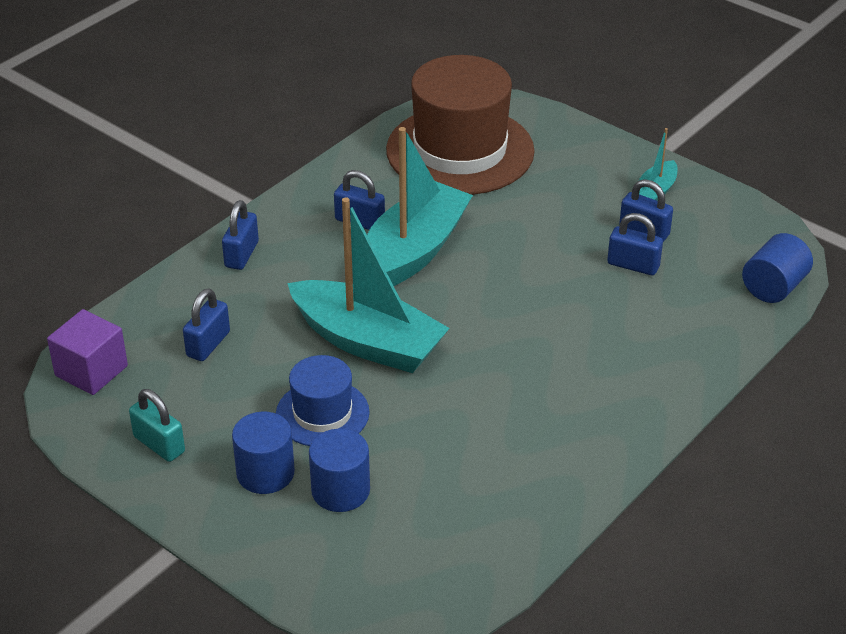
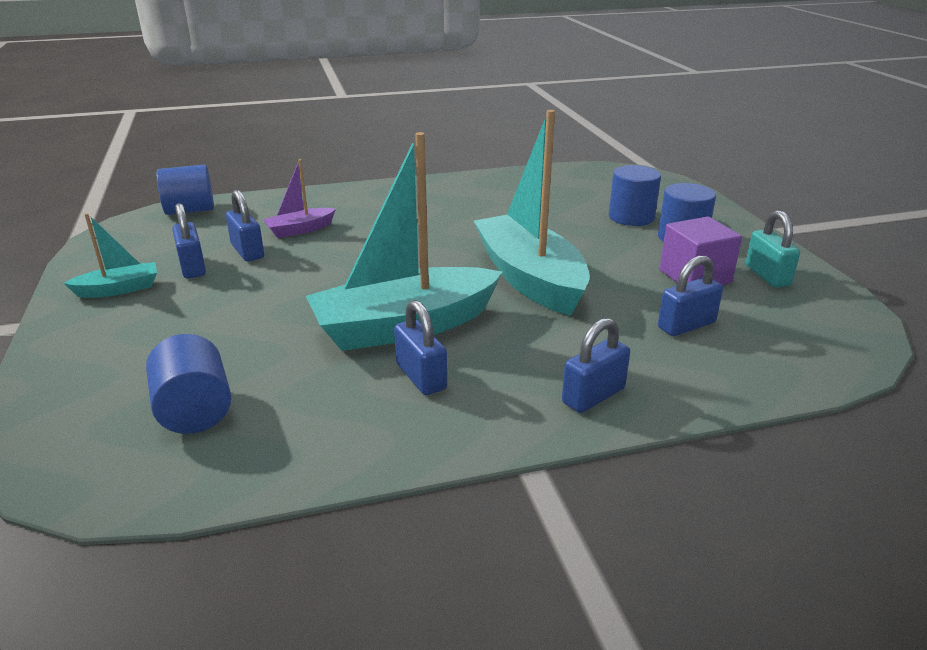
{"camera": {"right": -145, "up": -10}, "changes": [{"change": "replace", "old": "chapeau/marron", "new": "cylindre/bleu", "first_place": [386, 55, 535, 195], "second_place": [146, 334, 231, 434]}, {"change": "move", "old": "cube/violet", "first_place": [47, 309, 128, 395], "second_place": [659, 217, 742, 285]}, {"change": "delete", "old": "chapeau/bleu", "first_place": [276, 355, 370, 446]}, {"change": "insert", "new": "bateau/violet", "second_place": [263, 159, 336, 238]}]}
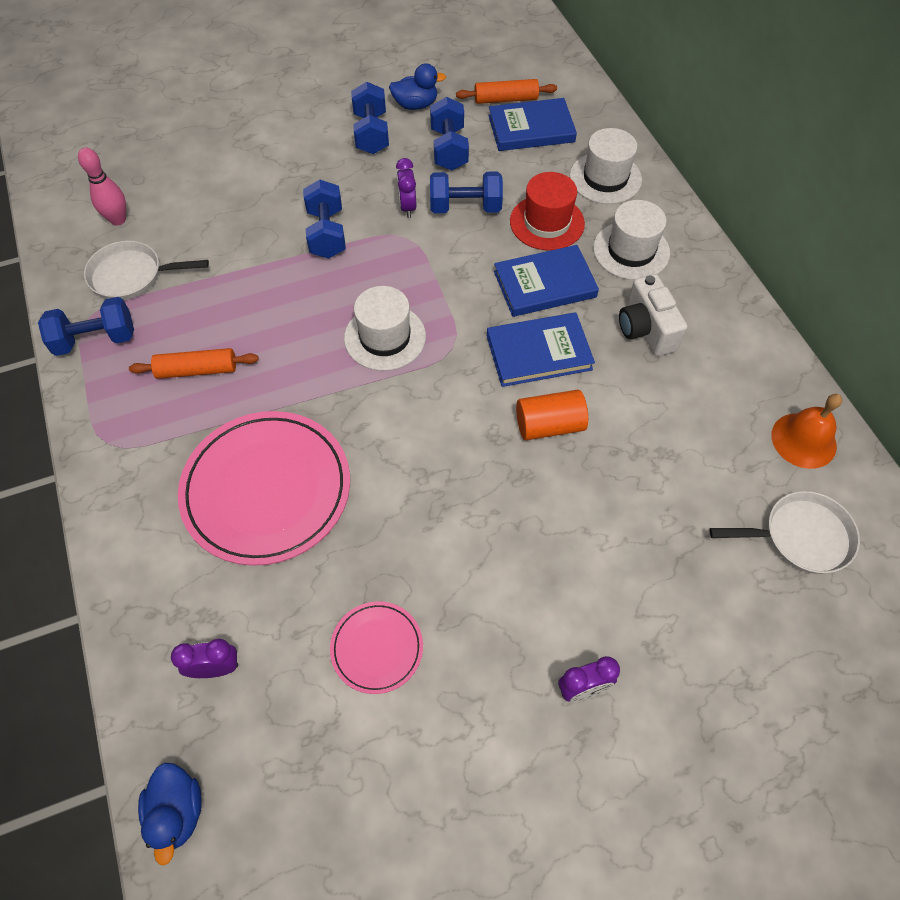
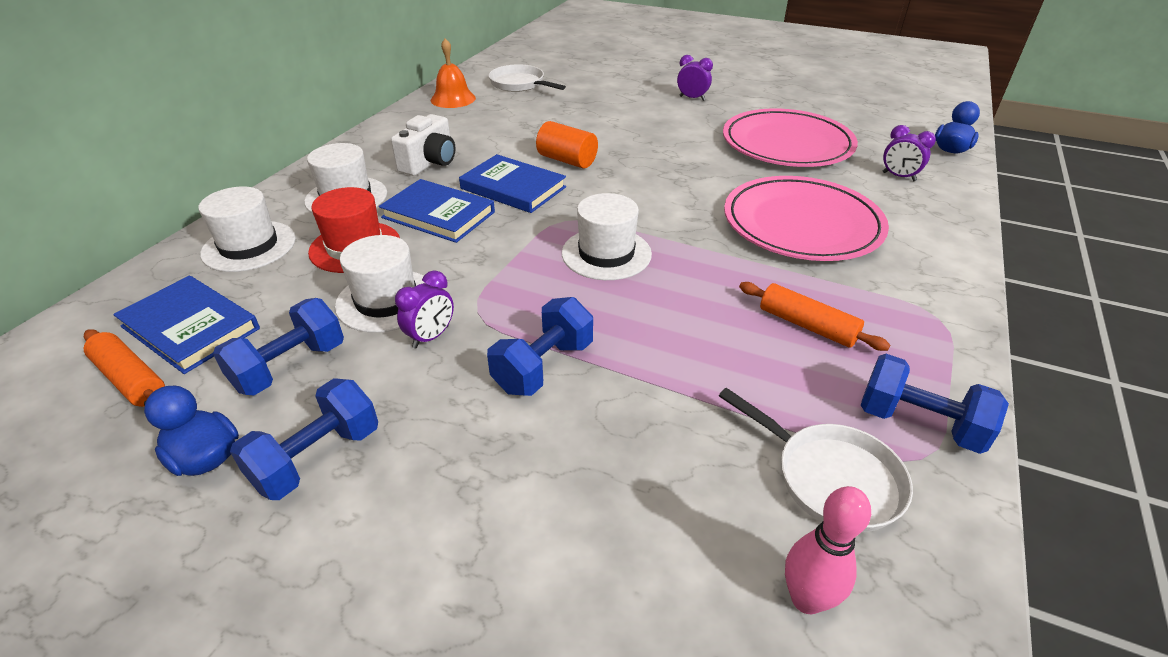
{"camera": {"right": -135, "up": -20}, "changes": [{"change": "replace", "old": "haltère/bleu", "new": "chapeau/blanc", "first_place": [430, 171, 503, 213], "second_place": [335, 235, 425, 333]}, {"change": "resize", "old": "assiette/rose", "first_place": [330, 601, 423, 694], "second_place": [723, 108, 858, 167], "factor": 2.02}]}
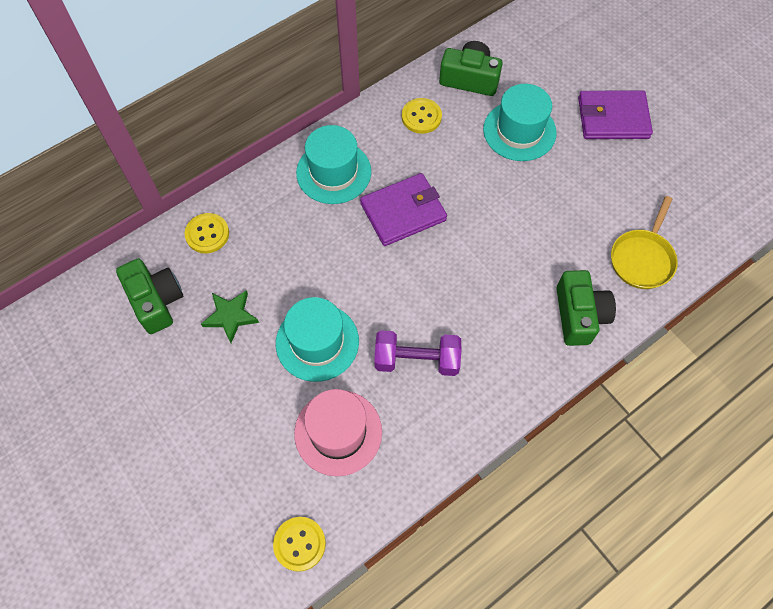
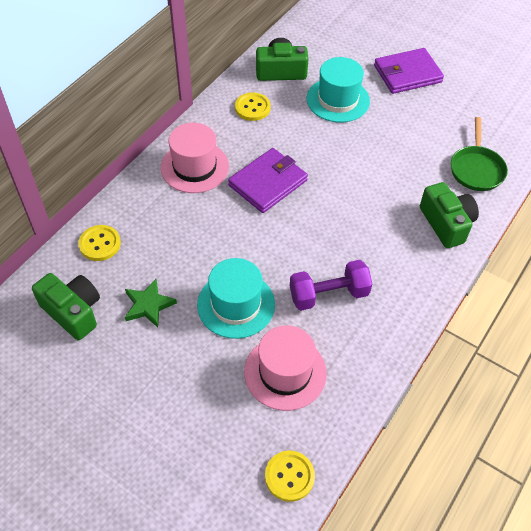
{"camera": {"right": -20, "up": -10}, "changes": [{"change": "recolor", "old": "chapeau/turquoise", "new": "chapeau/rose", "first_place": [296, 125, 371, 204], "second_place": [160, 123, 229, 193]}, {"change": "recolor", "old": "poêle/jaune", "new": "poêle/vert", "first_place": [611, 196, 678, 289], "second_place": [451, 117, 508, 191]}]}
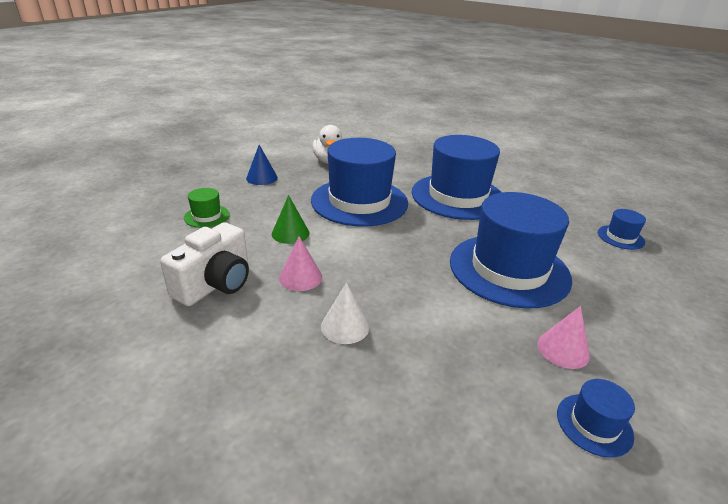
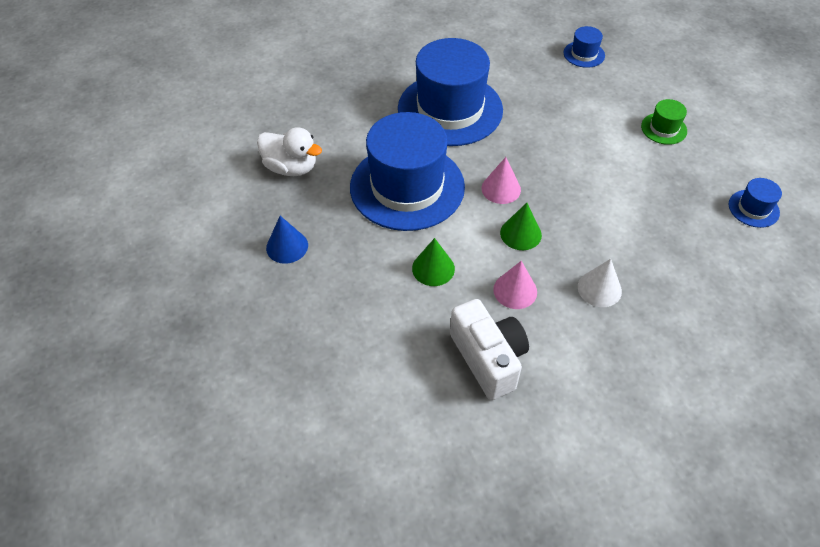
{"camera": {"right": -55, "up": 20}, "changes": [{"change": "move", "old": "chapeau/vert", "first_place": [184, 188, 230, 228], "second_place": [641, 99, 687, 145]}, {"change": "delete", "old": "chapeau/bleu", "first_place": [450, 192, 572, 309]}, {"change": "move", "old": "cône/rose", "first_place": [537, 306, 590, 369], "second_place": [481, 157, 521, 204]}, {"change": "insert", "new": "cône/vert", "second_place": [500, 203, 542, 250]}]}
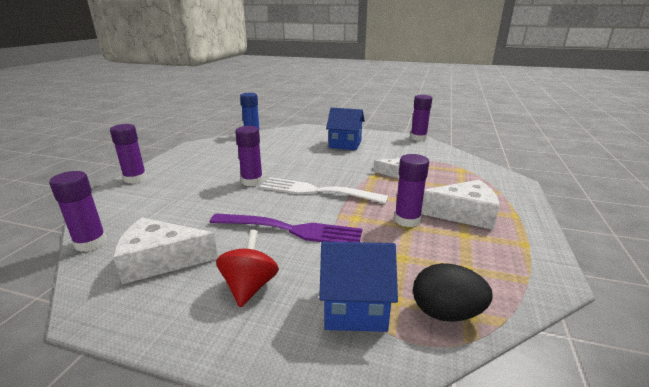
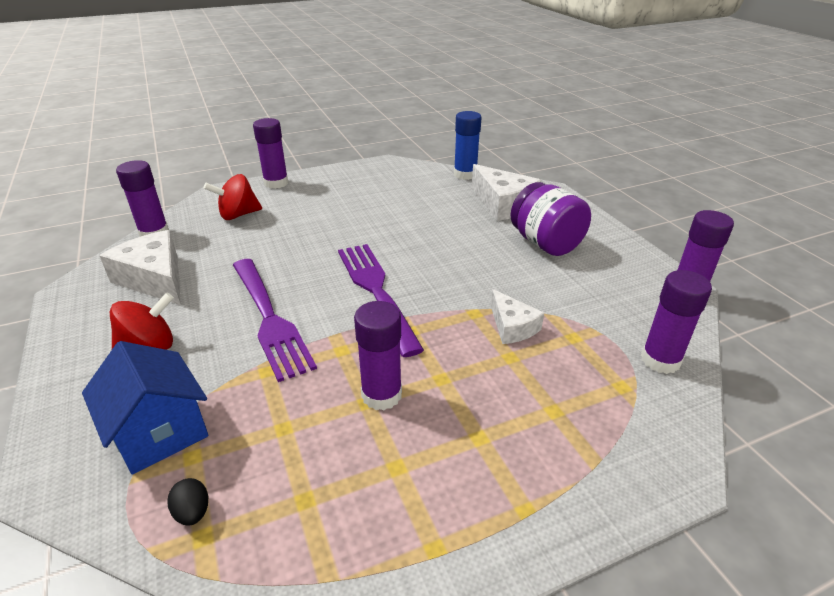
{"camera": {"right": 50, "up": 10}, "changes": [{"change": "replace", "old": "maison/bleu", "new": "bocal/violet", "first_place": [326, 108, 365, 150], "second_place": [510, 182, 591, 256]}, {"change": "move", "old": "bâton de colle/violet", "first_place": [235, 126, 263, 186], "second_place": [641, 270, 712, 374]}, {"change": "recolor", "old": "fourchette/blanc", "new": "fourchette/violet", "first_place": [260, 177, 388, 204], "second_place": [338, 244, 424, 357]}, {"change": "move", "old": "fromage/blanc", "first_place": [421, 180, 499, 230], "second_place": [472, 164, 541, 221]}, {"change": "resize", "old": "œuf/noir", "first_place": [413, 263, 493, 322], "second_place": [167, 478, 208, 526], "factor": 0.51}, {"change": "insert", "new": "toupie/rouge", "second_place": [204, 174, 262, 220]}]}
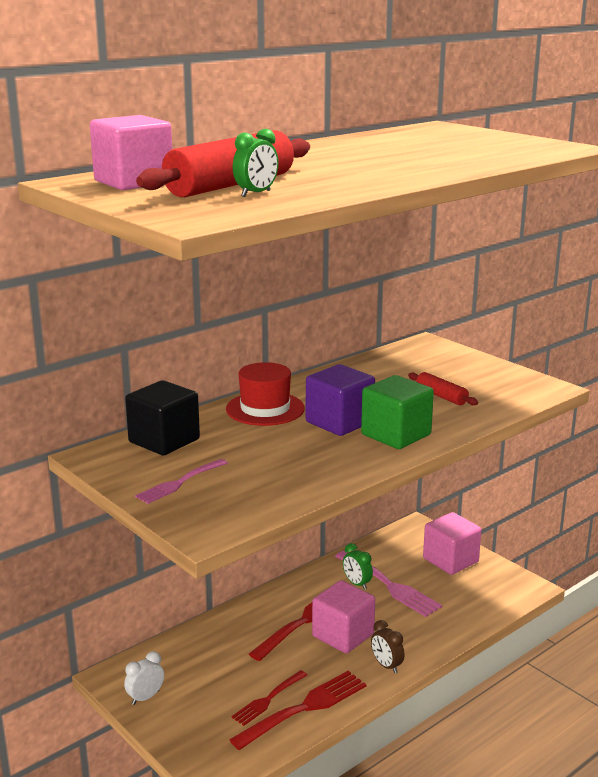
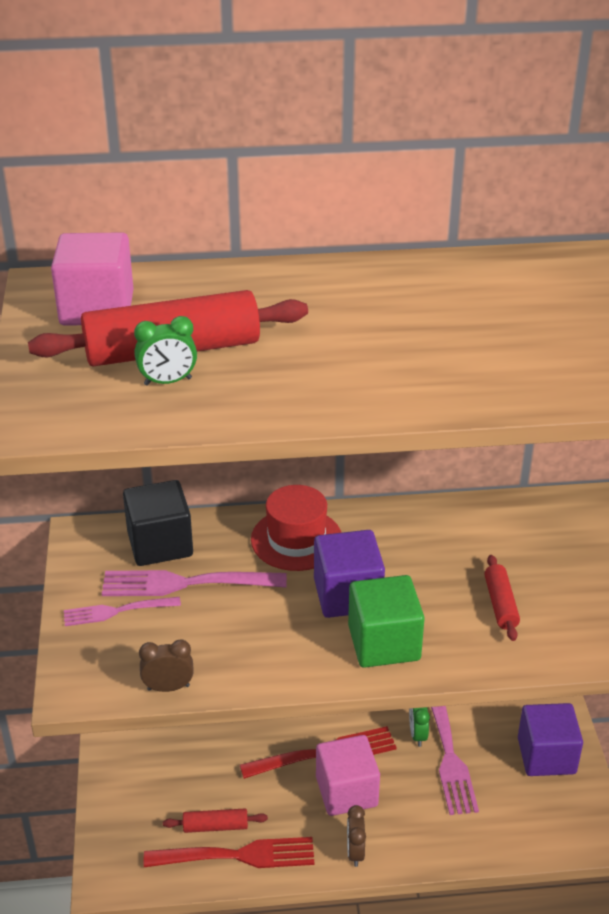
{"camera": {"right": 35, "up": 15}, "changes": [{"change": "recolor", "old": "cube/rose", "new": "cube/violet", "first_place": [423, 512, 482, 575], "second_place": [518, 703, 583, 776]}, {"change": "delete", "old": "réveil/blanc", "first_place": [124, 651, 164, 705]}, {"change": "replace", "old": "fourchette/rouge", "new": "rouleau à pâtisserie/rouge", "first_place": [231, 670, 307, 726], "second_place": [163, 809, 268, 833]}, {"change": "insert", "new": "fourchette/rose", "second_place": [102, 570, 287, 596]}, {"change": "insert", "new": "réveil/marron", "second_place": [139, 639, 194, 692]}]}
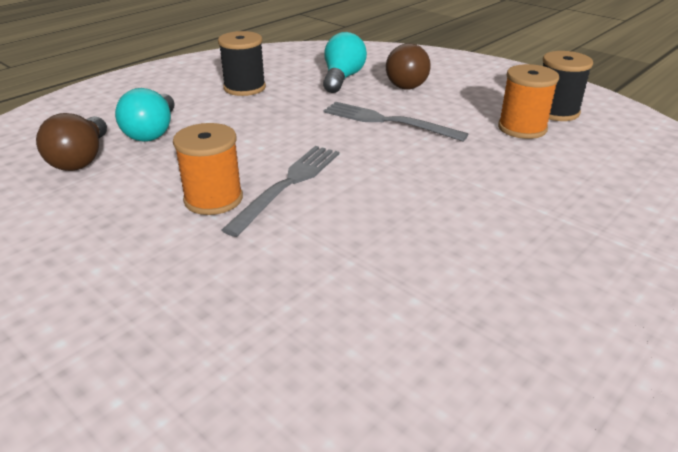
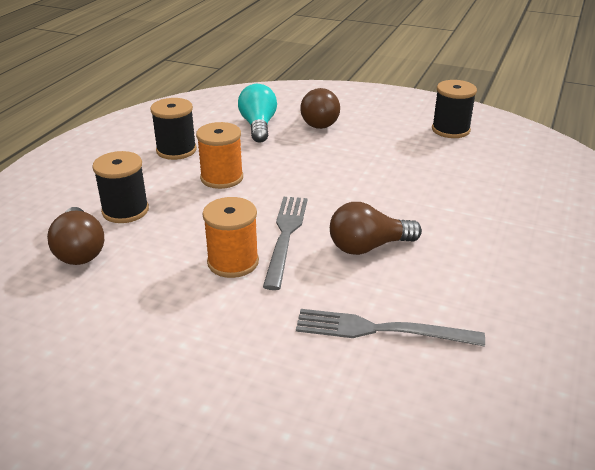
{"camera": {"right": -20, "up": 0}, "changes": [{"change": "move", "old": "bobine/orange", "first_place": [498, 64, 559, 139], "second_place": [196, 122, 243, 189]}, {"change": "replace", "old": "ampoule/turquoise", "new": "bobine/noir", "first_place": [115, 88, 175, 142], "second_place": [92, 151, 149, 223]}, {"change": "move", "old": "fourchette/gris", "first_place": [323, 102, 468, 141], "second_place": [296, 309, 485, 347]}, {"change": "insert", "new": "ampoule/marron", "second_place": [330, 202, 422, 255]}]}
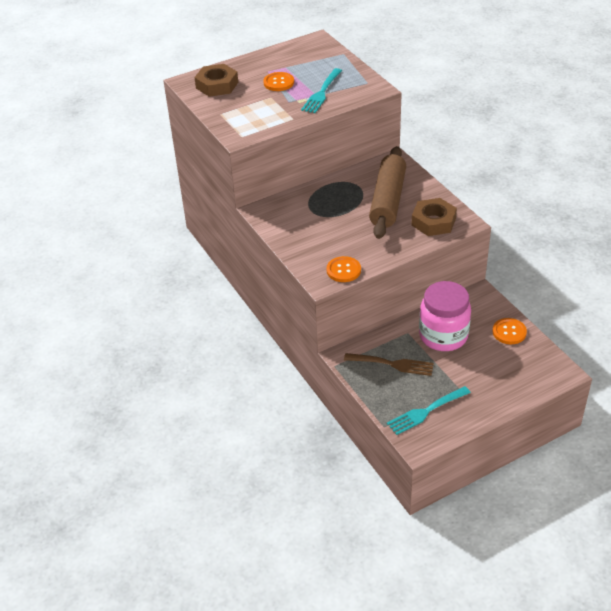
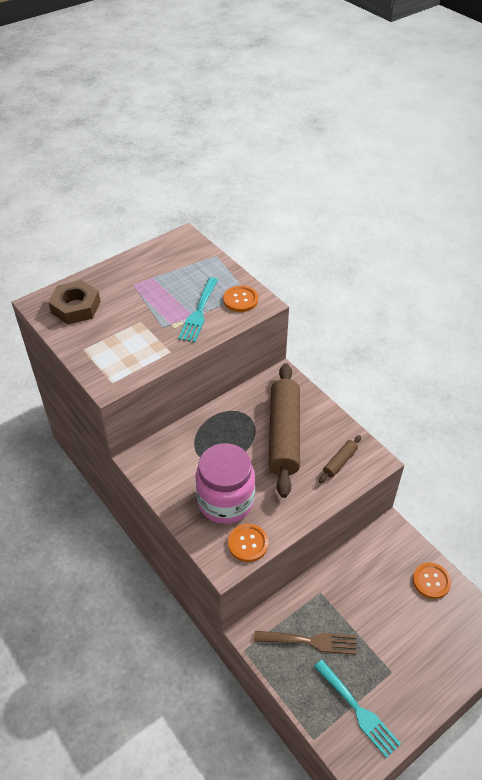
{"camera": {"right": -10, "up": 5}, "changes": [{"change": "move", "old": "bouton/orange", "first_place": [263, 72, 294, 91], "second_place": [223, 285, 258, 312]}, {"change": "replace", "old": "écrou/marron", "new": "rouleau à pâtisserie/marron", "first_place": [411, 198, 457, 236], "second_place": [319, 435, 361, 483]}, {"change": "move", "old": "bocal/rose", "first_place": [419, 281, 471, 351], "second_place": [196, 443, 255, 524]}, {"change": "rotate", "old": "fourchette/turquoise", "first_place": [387, 386, 471, 435], "second_place": [314, 660, 401, 758], "degrees": -90}]}
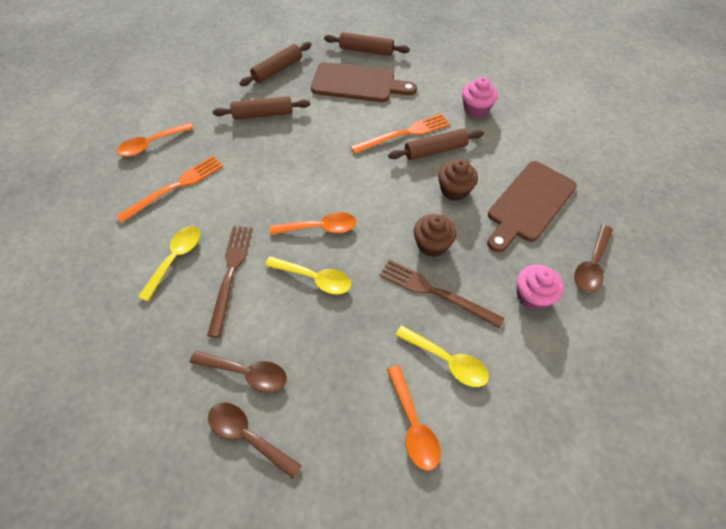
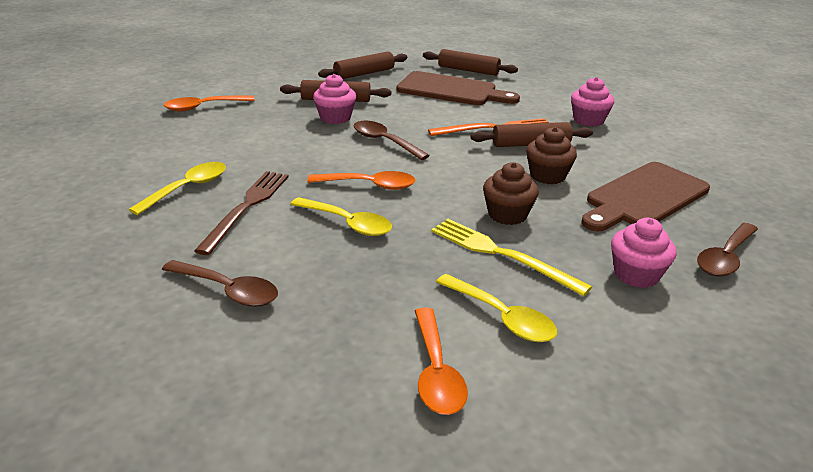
{"camera": {"right": 10, "up": -25}, "changes": [{"change": "delete", "old": "fourchette/orange", "first_place": [116, 156, 223, 223]}, {"change": "recolor", "old": "fourchette/marron", "new": "fourchette/jaune", "first_place": [379, 260, 505, 329], "second_place": [431, 219, 592, 296]}, {"change": "move", "old": "cuillère/marron", "first_place": [208, 403, 302, 479], "second_place": [354, 121, 430, 160]}, {"change": "insert", "new": "muffin/rose", "second_place": [313, 74, 356, 124]}]}
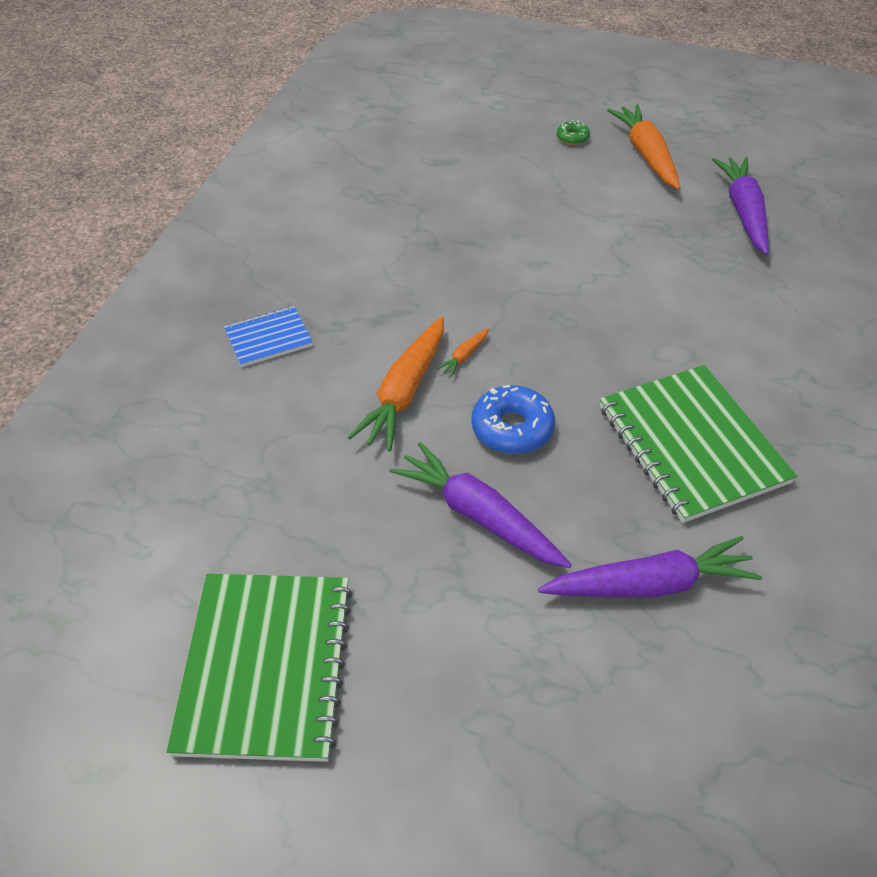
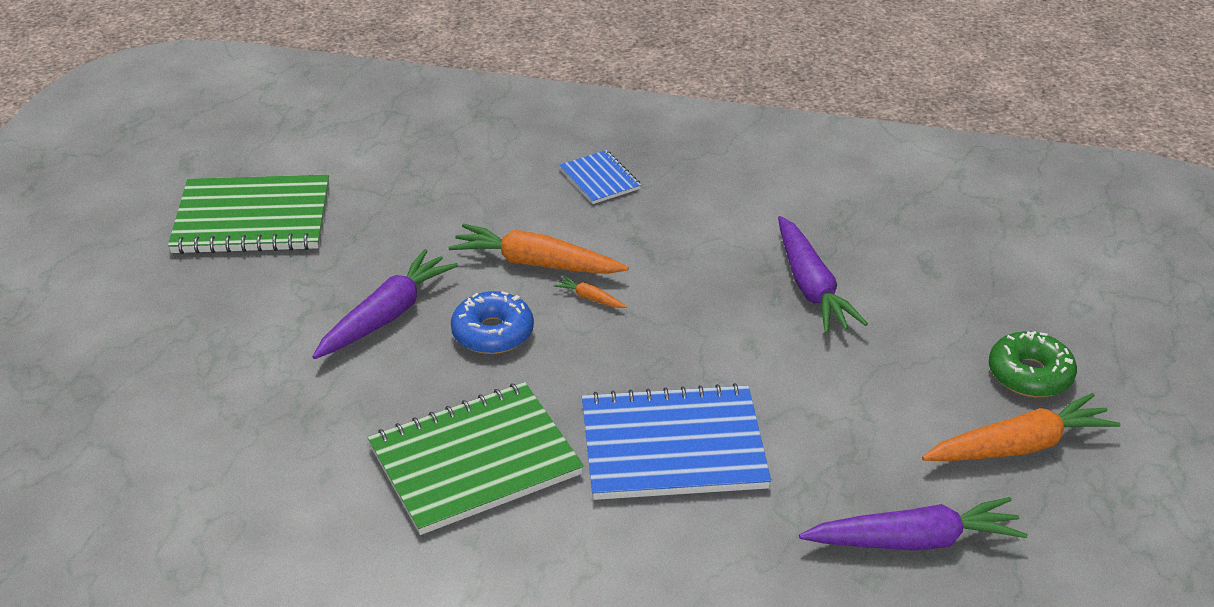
{"camera": {"right": 85, "up": -10}, "changes": [{"change": "resize", "old": "beignet/vert", "first_place": [557, 121, 590, 145], "second_place": [989, 331, 1077, 397], "factor": 1.85}, {"change": "move", "old": "carotte/violet", "first_place": [538, 536, 762, 597], "second_place": [778, 216, 868, 333]}, {"change": "insert", "new": "carnet/bleu", "second_place": [582, 383, 771, 500]}]}
